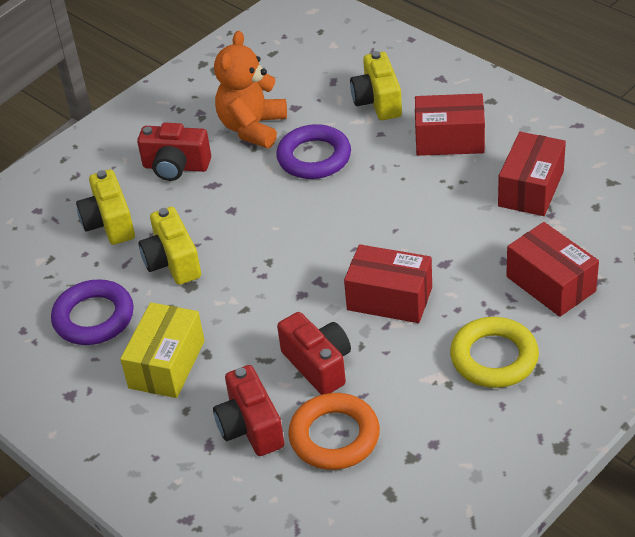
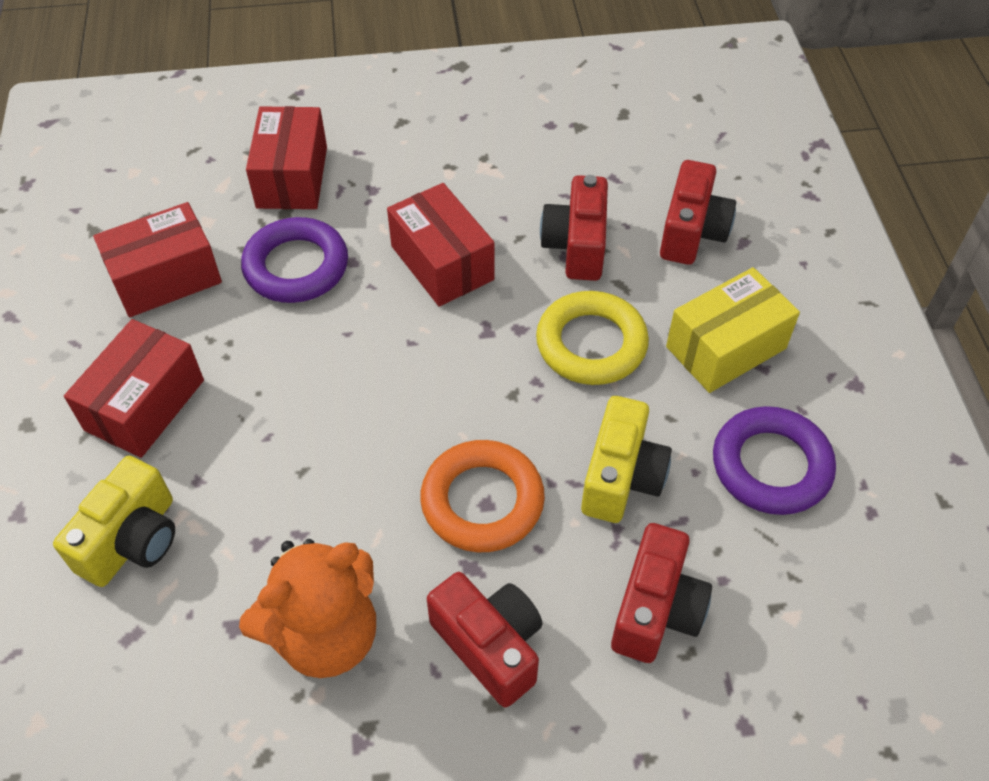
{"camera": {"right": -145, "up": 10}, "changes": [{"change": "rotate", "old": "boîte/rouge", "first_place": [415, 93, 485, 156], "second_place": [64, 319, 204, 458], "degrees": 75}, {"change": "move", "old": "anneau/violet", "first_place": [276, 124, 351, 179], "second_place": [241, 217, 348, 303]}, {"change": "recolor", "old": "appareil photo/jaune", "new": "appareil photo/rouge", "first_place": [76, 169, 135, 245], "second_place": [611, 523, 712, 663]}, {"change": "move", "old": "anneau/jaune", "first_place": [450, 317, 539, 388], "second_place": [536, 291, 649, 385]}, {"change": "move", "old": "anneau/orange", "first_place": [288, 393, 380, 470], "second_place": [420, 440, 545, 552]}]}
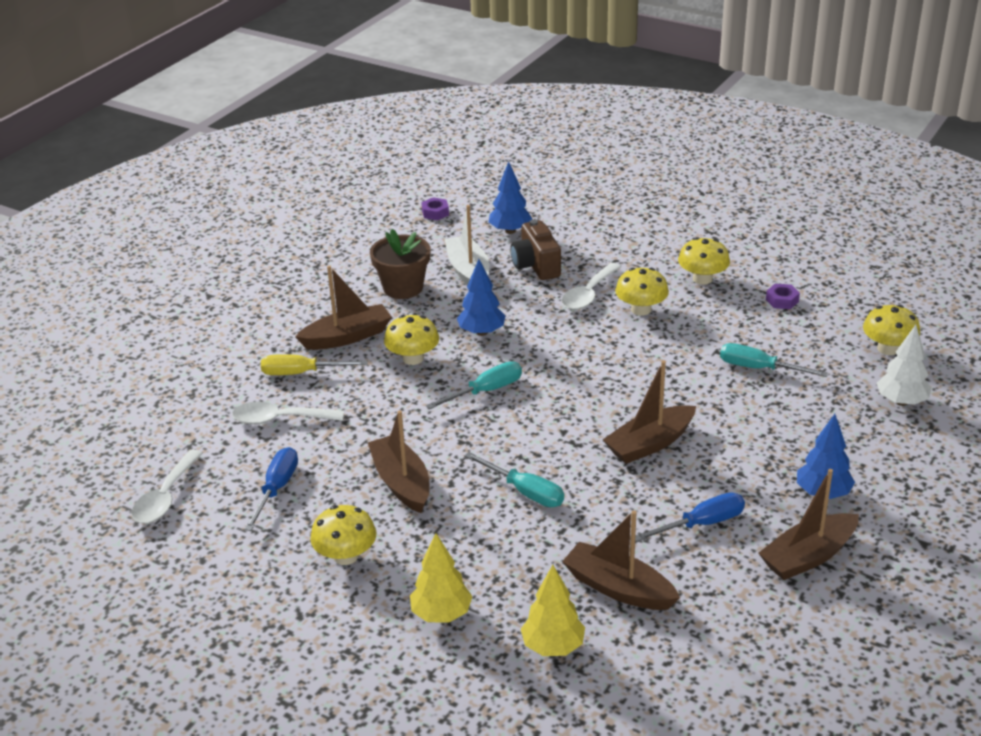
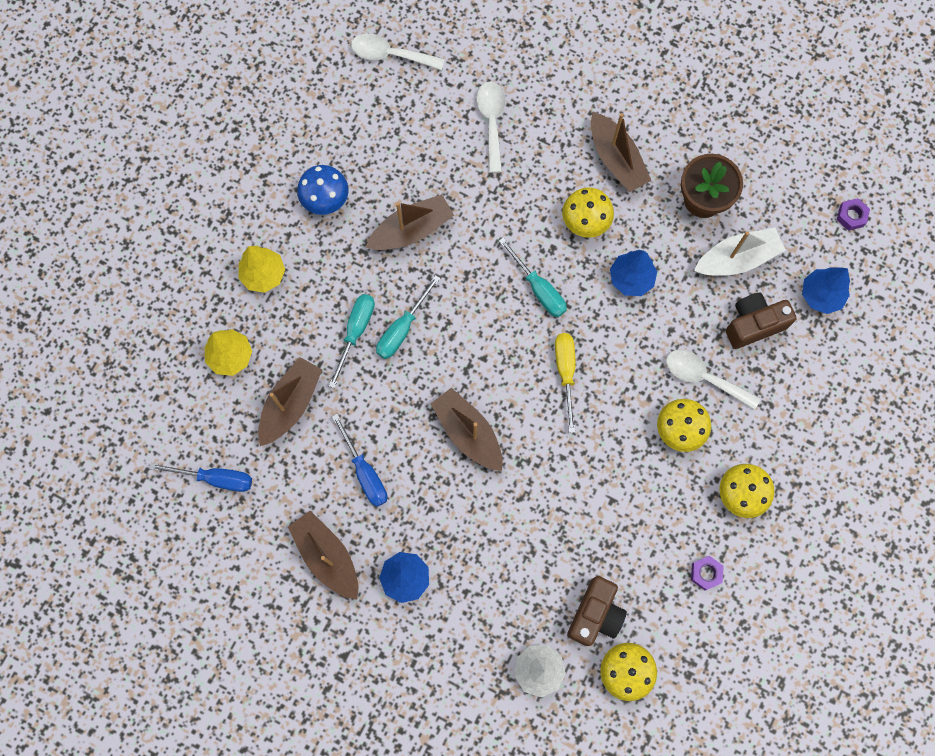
{"camera": {"right": 85, "up": 40}, "changes": [{"change": "move", "old": "tournevis/turquoise", "first_place": [720, 343, 828, 377], "second_place": [329, 294, 375, 388]}, {"change": "move", "old": "tournevis/jaune", "first_place": [261, 354, 368, 375], "second_place": [555, 333, 575, 433]}, {"change": "move", "old": "tournevis/bleu", "first_place": [244, 447, 298, 531], "second_place": [149, 463, 252, 492]}, {"change": "recolor", "old": "champignon/jaune", "new": "champignon/bleu", "first_place": [310, 505, 376, 565], "second_place": [297, 165, 349, 215]}, {"change": "insert", "new": "appareil photo/marron", "second_place": [567, 576, 627, 646]}]}
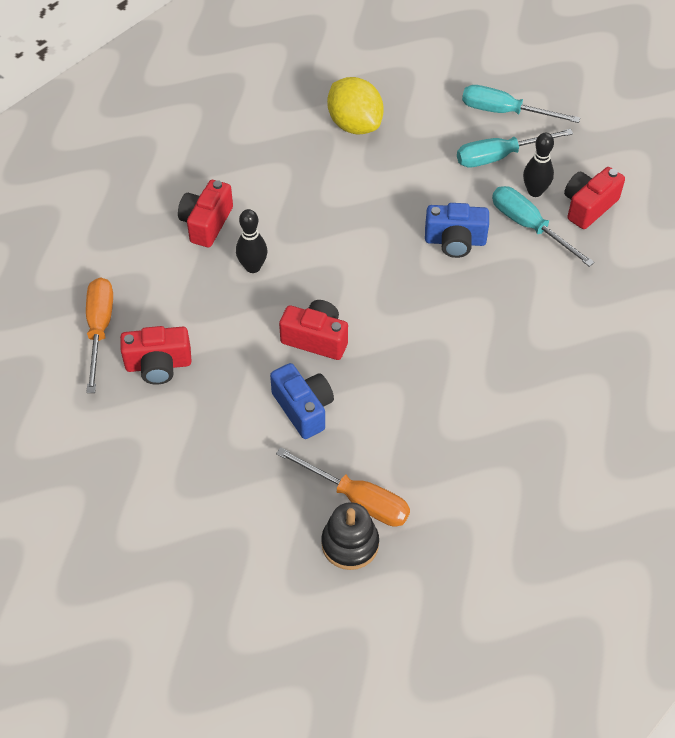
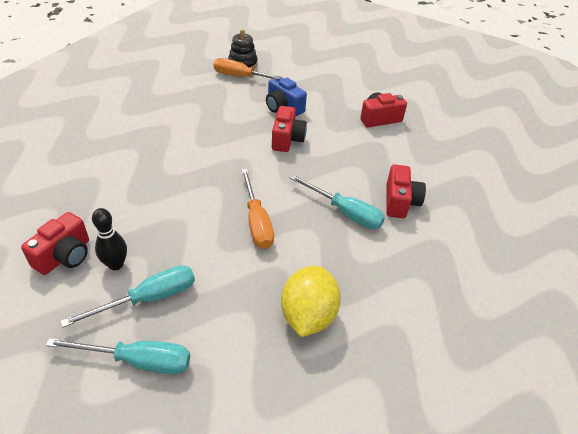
{"camera": {"right": 165, "up": -10}, "changes": [{"change": "rotate", "old": "citron/jaune", "first_place": [327, 77, 384, 134], "second_place": [281, 266, 341, 337], "degrees": 60}, {"change": "move", "old": "tournevis/turquoise", "first_place": [492, 186, 595, 267], "second_place": [290, 175, 385, 229]}, {"change": "delete", "old": "appareil photo/bleu", "first_place": [425, 203, 489, 258]}, {"change": "delete", "old": "quille/noir", "first_place": [236, 209, 267, 273]}, {"change": "move", "old": "tournevis/orange", "first_place": [86, 277, 113, 393], "second_place": [241, 169, 274, 249]}, {"change": "rotate", "old": "appareil photo/rouge", "first_place": [279, 300, 348, 360], "second_place": [272, 106, 307, 152], "degrees": -90}]}
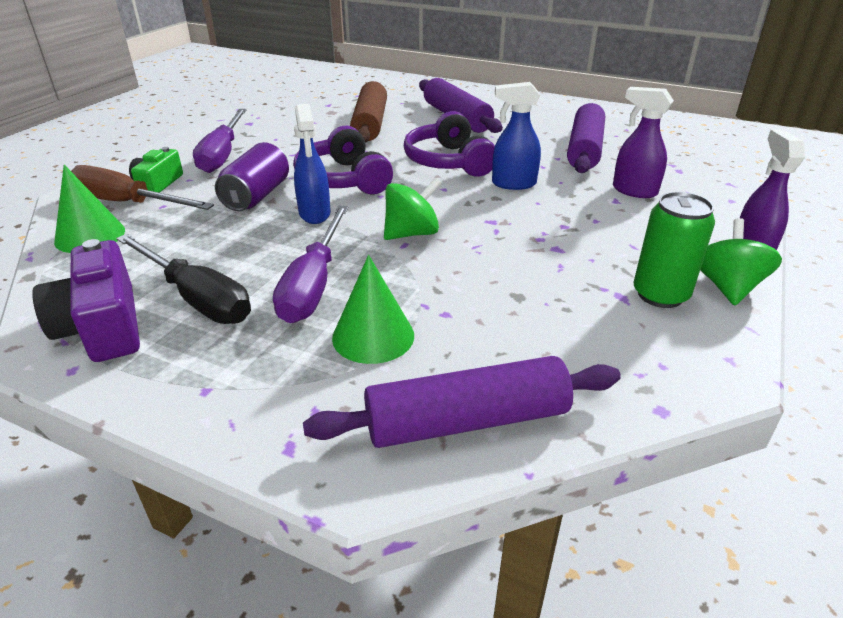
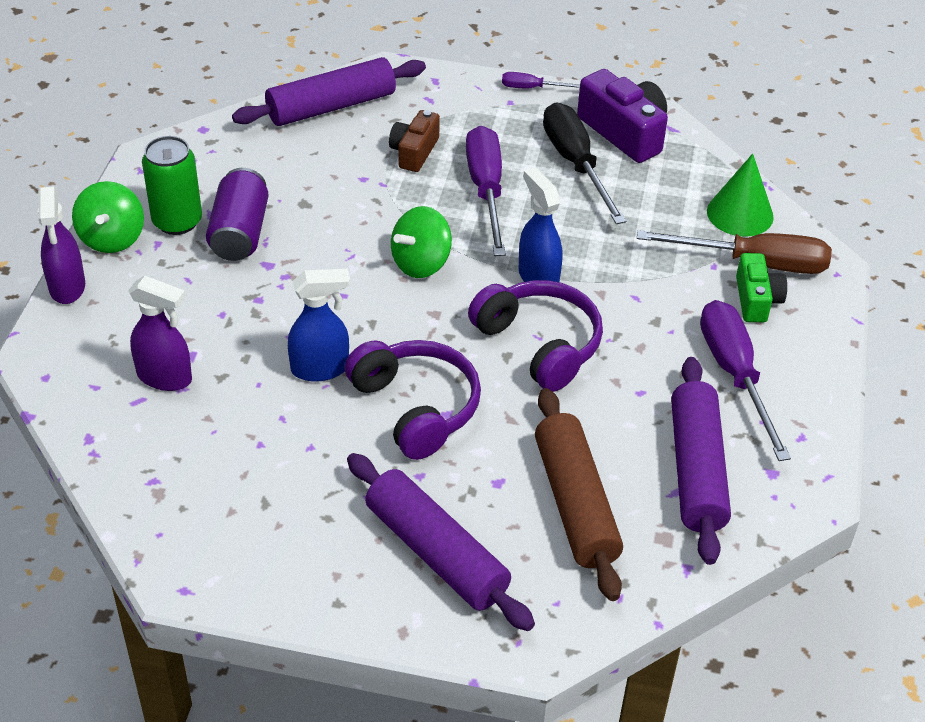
{"camera": {"right": 165, "up": 10}, "changes": [{"change": "move", "old": "rouleau à pâtisserie/violet", "first_place": [567, 103, 605, 173], "second_place": [671, 357, 731, 565]}, {"change": "move", "old": "canette/violet", "first_place": [215, 142, 289, 211], "second_place": [206, 168, 269, 261]}, {"change": "rotate", "old": "tournevis/noir", "first_place": [116, 234, 251, 324], "second_place": [543, 103, 626, 224], "degrees": 45}, {"change": "replace", "old": "cône/vert", "new": "appareil photo/marron", "first_place": [332, 255, 414, 364], "second_place": [389, 110, 440, 172]}, {"change": "insert", "new": "tournevis/violet", "second_place": [502, 72, 580, 89]}]}
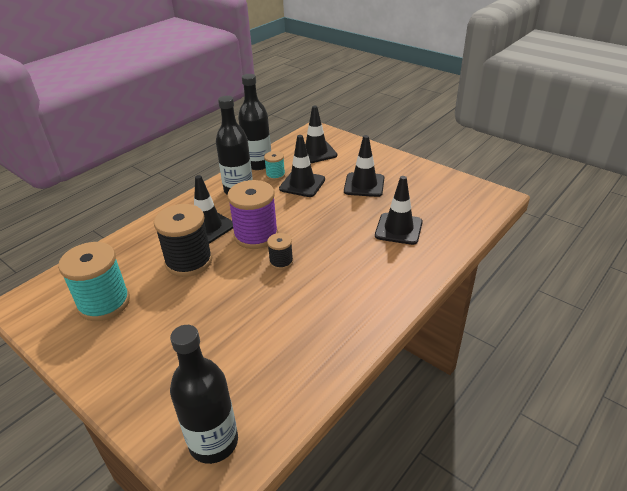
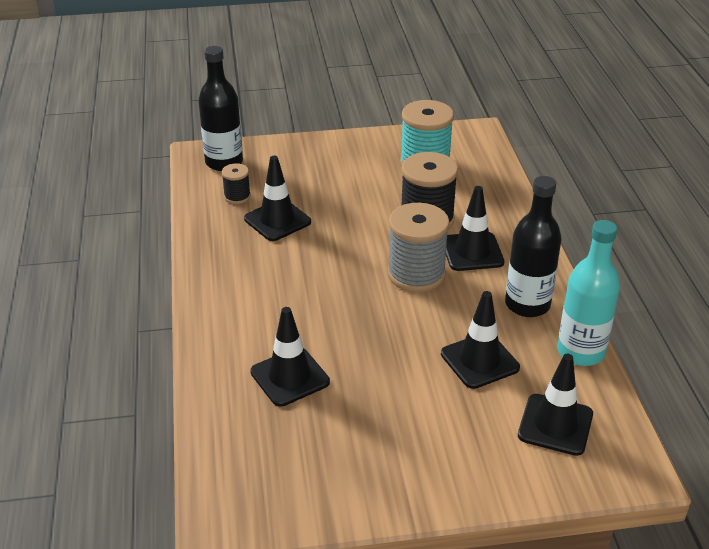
{"camera": {"right": 130, "up": 0}, "changes": [{"change": "recolor", "old": "bouteille/noir", "new": "bouteille/turquoise", "first_place": [238, 74, 271, 170], "second_place": [557, 220, 620, 366]}, {"change": "move", "old": "cône de chantier/noir", "first_place": [344, 135, 384, 197], "second_place": [244, 156, 311, 241]}, {"change": "delete", "old": "bobine/turquoise", "first_place": [264, 151, 285, 180]}, {"change": "recolor", "old": "bobine/violet", "new": "bobine/gris", "first_place": [227, 180, 278, 249], "second_place": [387, 203, 450, 292]}, {"change": "move", "old": "bobine/noir", "first_place": [267, 233, 293, 270], "second_place": [222, 163, 251, 204]}]}
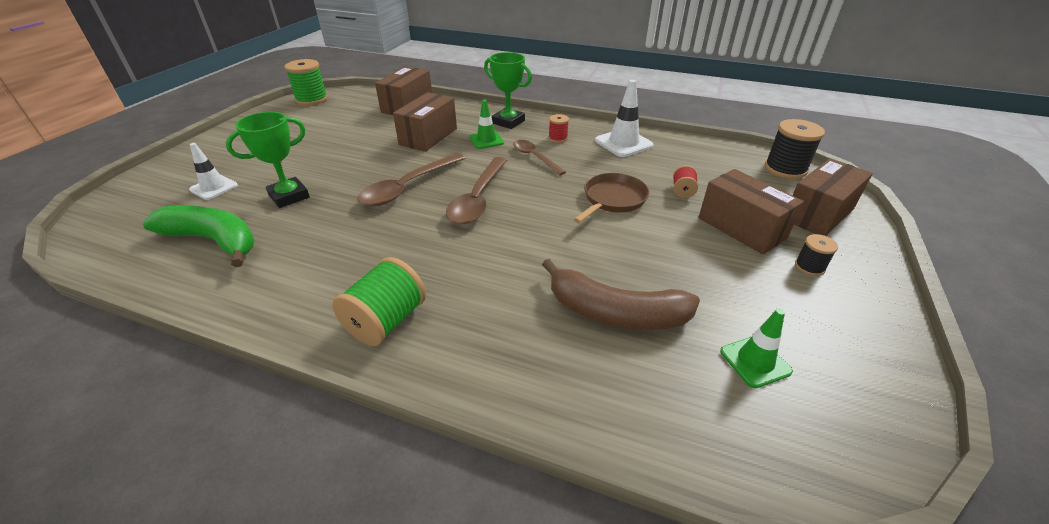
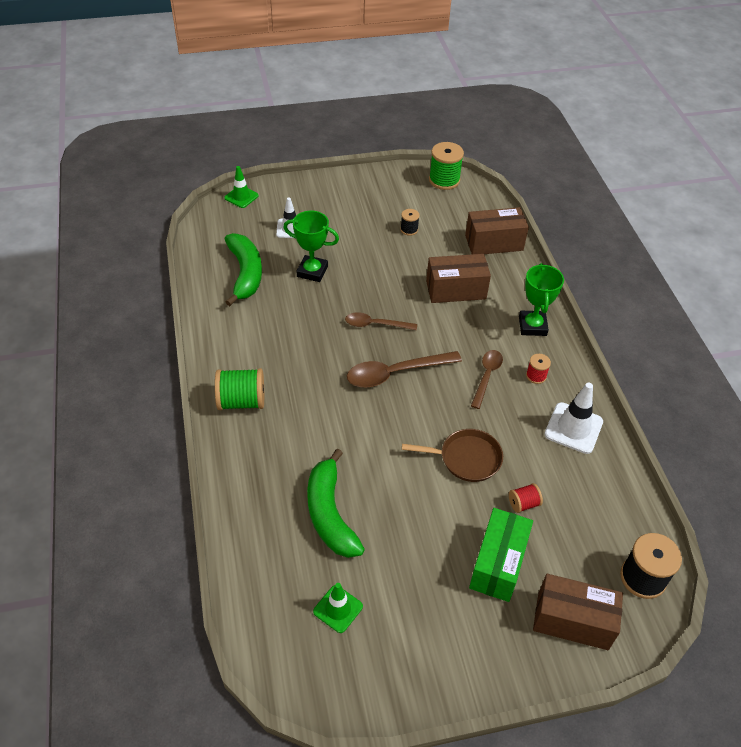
{"camera": {"right": 55, "up": 10}, "changes": [{"change": "move", "old": "cône de chantier/vert", "first_place": [469, 100, 504, 149], "second_place": [224, 166, 259, 208]}, {"change": "resize", "old": "cuillère/marron", "first_place": [358, 153, 465, 206], "second_place": [345, 312, 417, 330], "factor": 0.63}, {"change": "recolor", "old": "boîte/marron", "new": "boîte/vert", "first_place": [698, 169, 804, 254], "second_place": [469, 508, 533, 602]}, {"change": "move", "old": "bobine/noir", "first_place": [795, 234, 838, 276], "second_place": [400, 209, 420, 236]}, {"change": "recolor", "old": "banane/marron", "new": "banane/vert", "first_place": [542, 259, 700, 330], "second_place": [307, 449, 365, 558]}]}
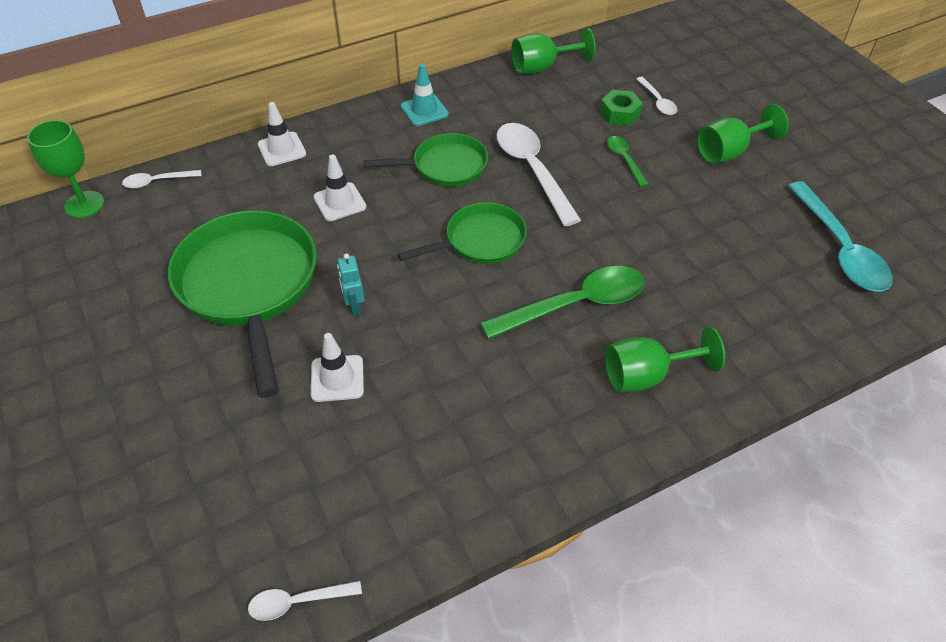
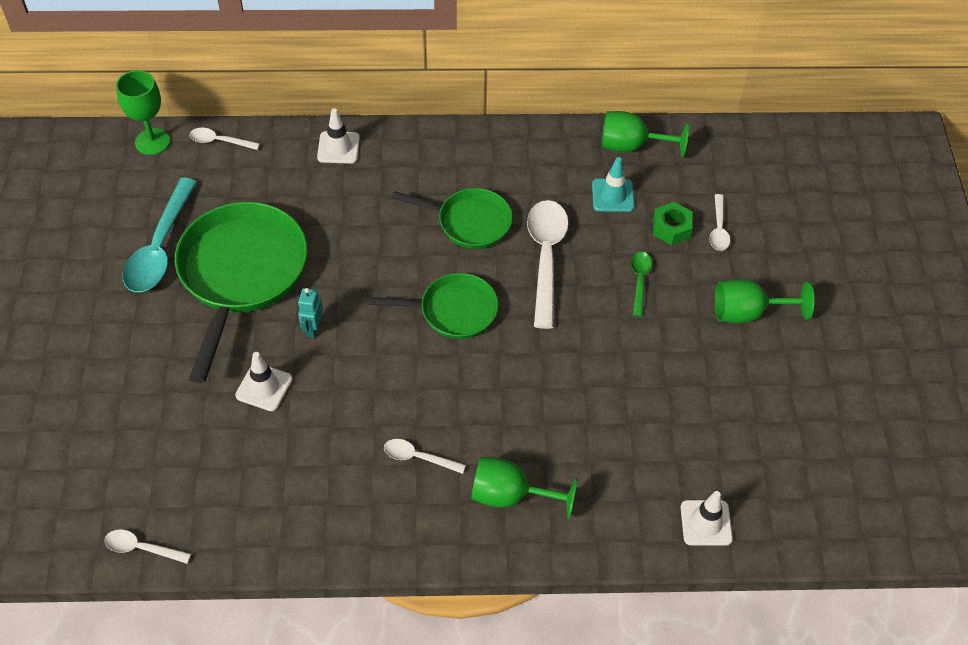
{"camera": {"right": 25, "up": 5}, "changes": [{"change": "move", "old": "cône de chantier/turquoise", "first_place": [401, 63, 449, 126], "second_place": [592, 157, 634, 212]}, {"change": "move", "old": "cône de chantier/blanc", "first_place": [313, 155, 366, 221], "second_place": [680, 491, 733, 546]}, {"change": "move", "old": "cuillère/turquoise", "first_place": [788, 181, 893, 292], "second_place": [123, 178, 197, 292]}, {"change": "delete", "old": "cuillère/vert", "first_place": [480, 266, 645, 339]}, {"change": "insert", "new": "cuillère/blanc", "second_place": [384, 439, 466, 474]}]}
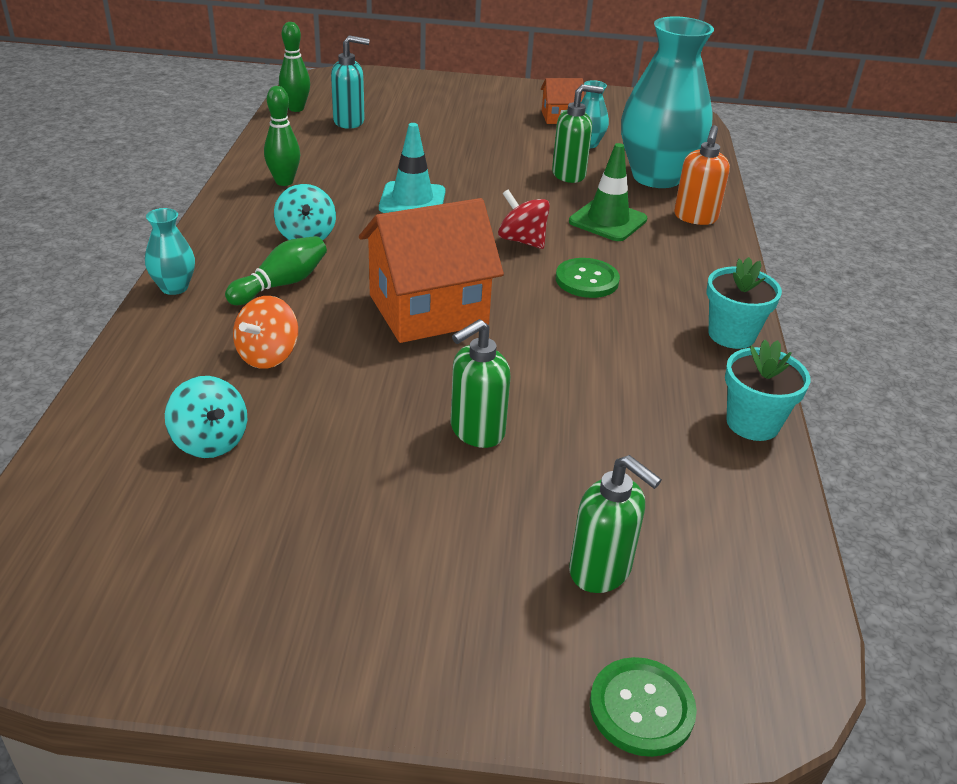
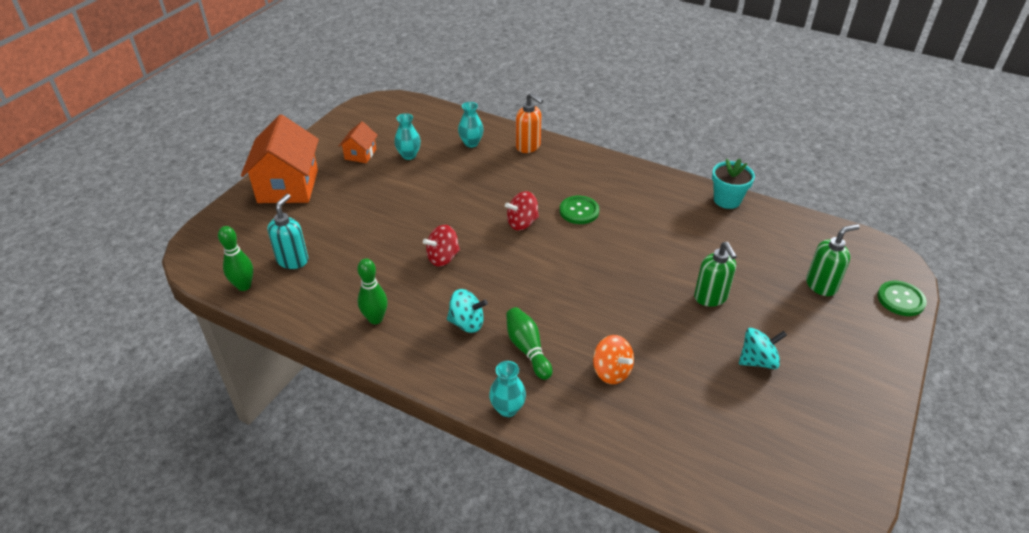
{"camera": {"right": -65, "up": 5}, "changes": [{"change": "resize", "old": "vase/turquoise", "first_place": [621, 16, 714, 188], "second_place": [458, 102, 484, 148], "factor": 0.43}, {"change": "delete", "old": "distributeur de savon/vert", "first_place": [552, 84, 603, 183]}, {"change": "replace", "old": "cône de chantier/turquoise", "new": "toupie/rouge", "first_place": [379, 123, 445, 213], "second_place": [423, 225, 460, 267]}, {"change": "delete", "old": "cône de chantier/vert", "first_place": [569, 143, 647, 241]}, {"change": "move", "old": "maison/orange", "first_place": [359, 198, 504, 343], "second_place": [241, 115, 319, 203]}, {"change": "delete", "old": "pot de fleurs/turquoise", "first_place": [707, 257, 782, 349]}, {"change": "move", "old": "toupie/turquoise", "first_place": [165, 376, 247, 458], "second_place": [739, 328, 787, 369]}]}
